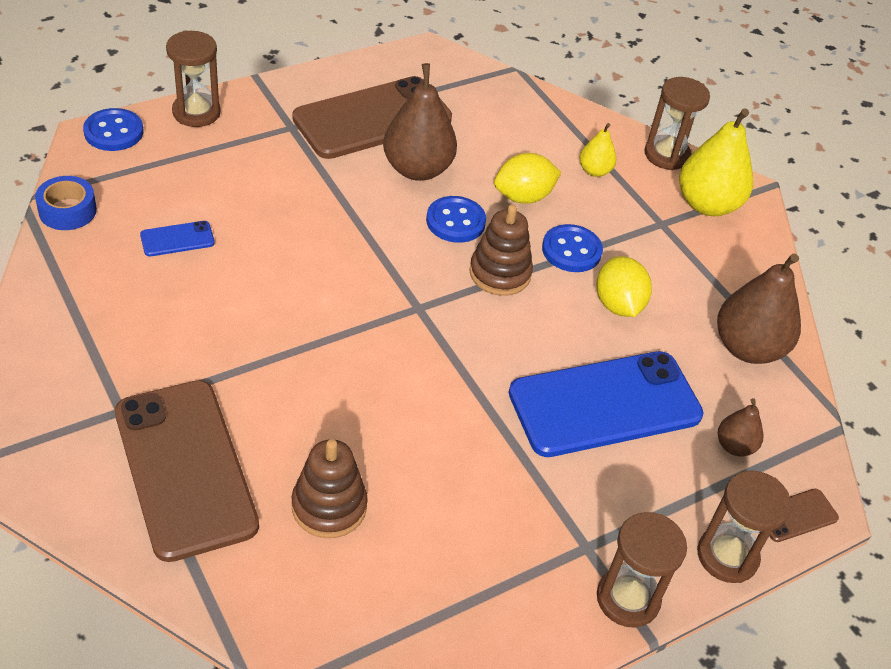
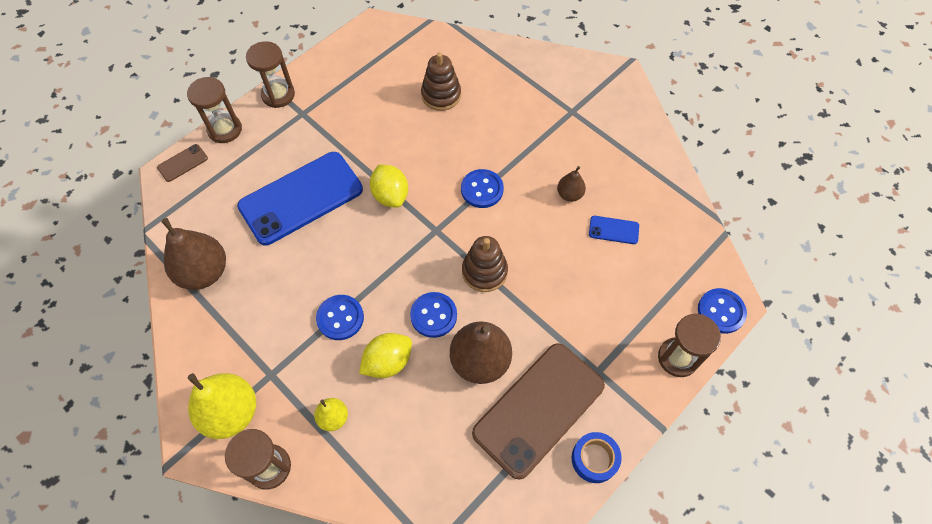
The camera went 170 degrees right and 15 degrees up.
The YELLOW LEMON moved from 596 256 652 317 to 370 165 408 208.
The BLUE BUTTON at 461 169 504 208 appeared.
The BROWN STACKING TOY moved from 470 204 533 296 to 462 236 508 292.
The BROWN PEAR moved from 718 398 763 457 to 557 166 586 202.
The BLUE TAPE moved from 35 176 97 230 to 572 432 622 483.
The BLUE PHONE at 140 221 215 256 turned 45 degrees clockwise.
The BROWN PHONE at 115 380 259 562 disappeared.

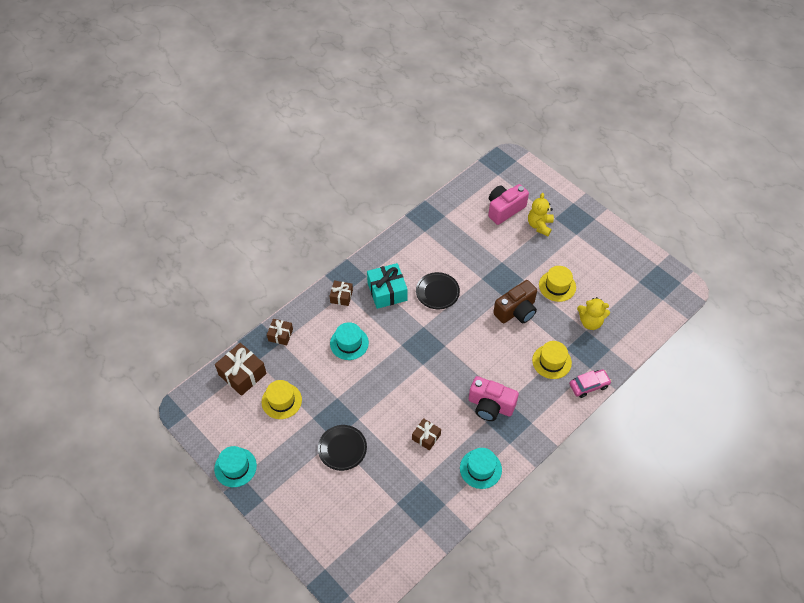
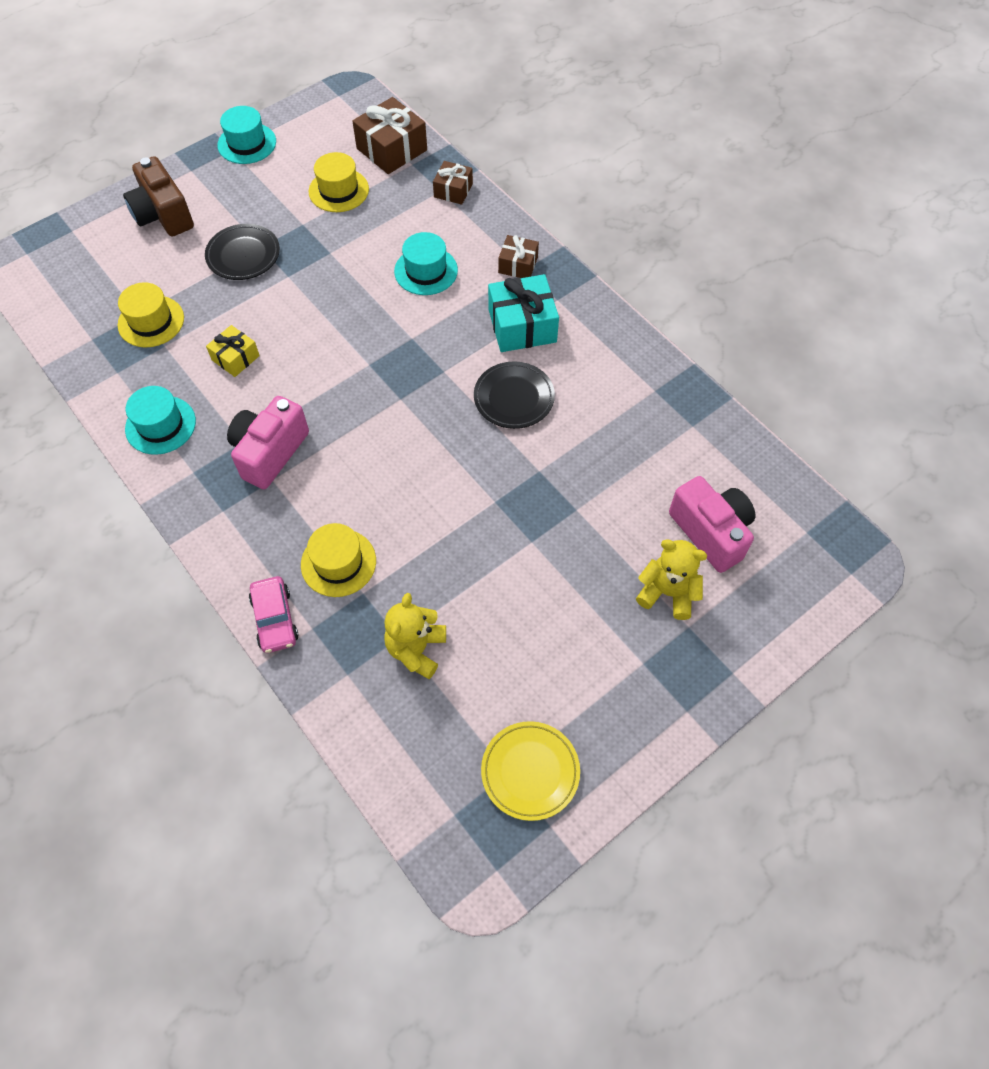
The camera went 95 degrees right and 5 degrees up.
The YELLOW HAT moved from 539 266 576 302 to 118 282 184 347.
The BROWN CAMERA moved from 493 280 537 323 to 123 156 194 237.
The BROWN GIFT at 412 418 441 451 became the YELLOW GIFT at 206 325 260 377.
The YELLOW PLATE at 481 721 580 821 appeared.

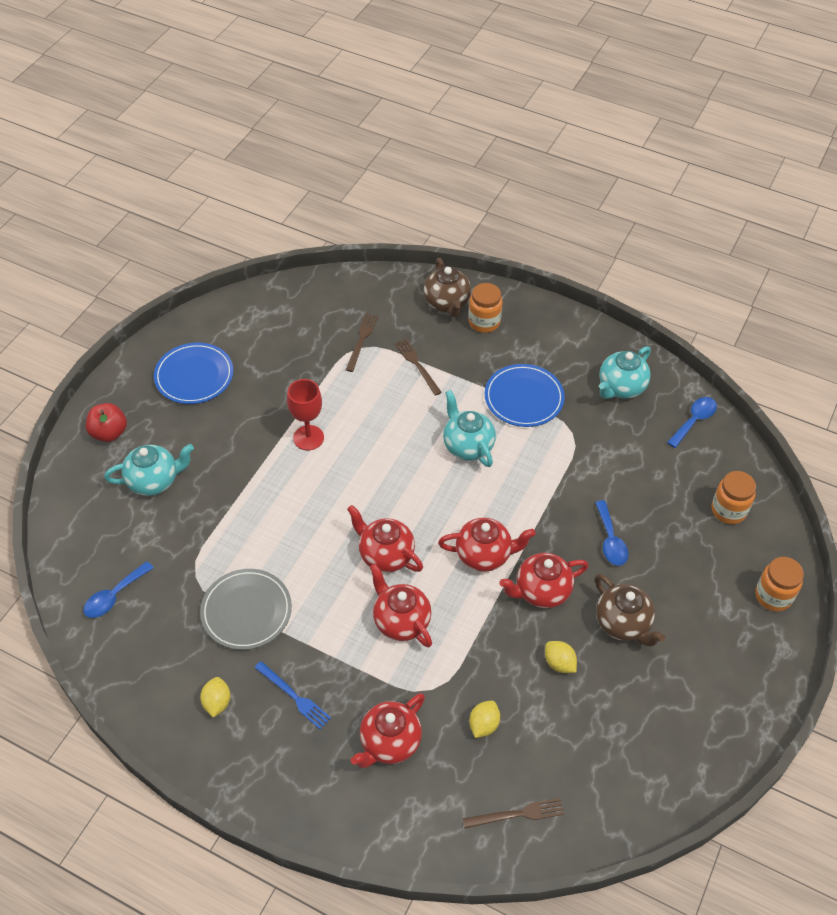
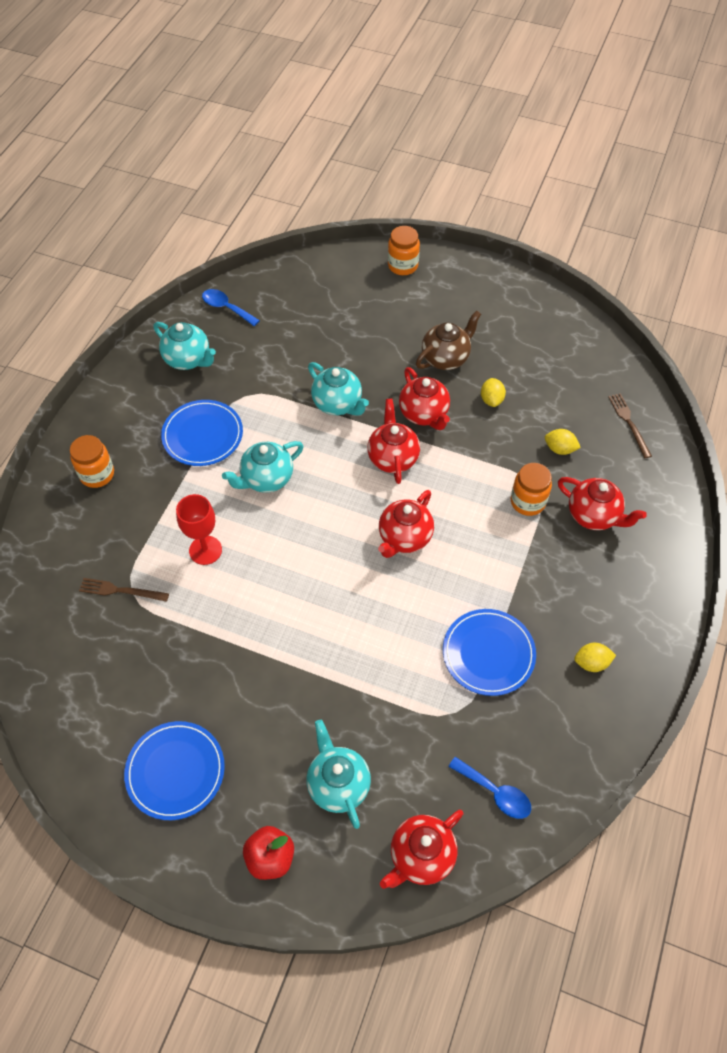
The camera went 95 degrees left and 5 degrees up.
The RED GOBLET moved from 287 379 324 450 to 176 494 222 565.
The TURQUOISE TEAPOT at 308 362 369 416 appeared.
The RED TEAPOT moved from 370 564 432 647 to 380 810 464 889.
The GREY PLATE at 200 569 292 650 became the BLUE PLATE at 443 609 536 696.
The YELLOW LEMON at 545 641 577 673 turned 45 degrees counterclockwise.
The ORANGE JAR moved from 712 471 756 524 to 511 463 552 516.
The BLUE FORK at 254 661 331 729 disappeared.
The BROWN FORK at 395 339 442 396 disappeared.
The BROWN TEAPOT at 423 258 471 317 disappeared.
The BLUE SPOON at 595 500 628 566 disappeared.

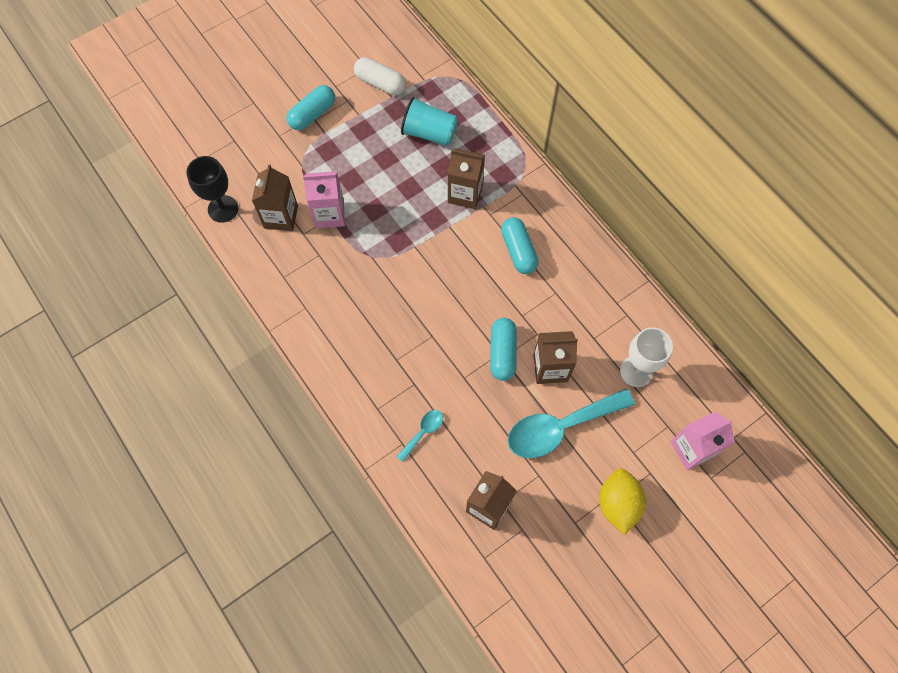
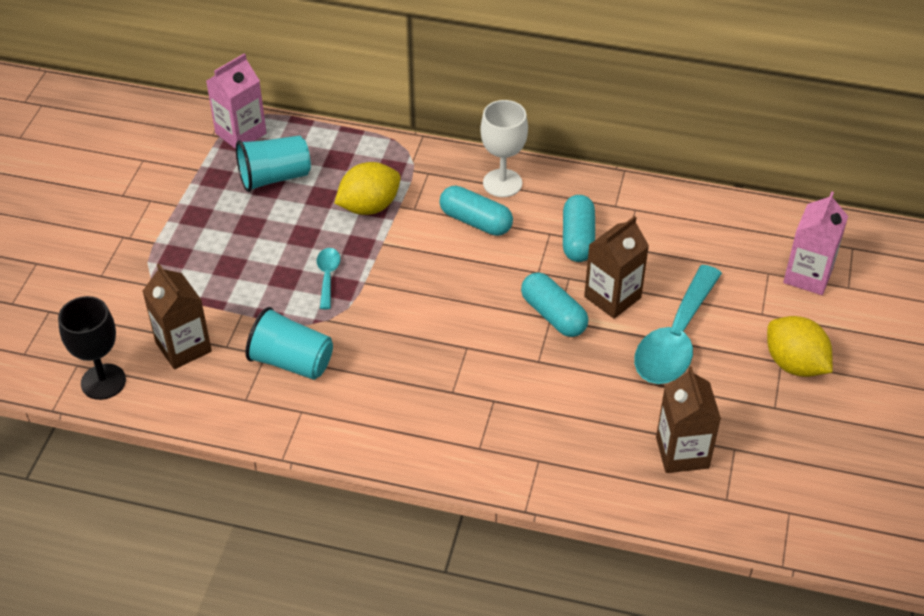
The camera went 40 degrees left and 20 degrees down.
The PINK CARTON moved from 303 171 345 228 to 206 53 267 149.
The TURQUOISE CUP at 245 307 333 380 appeared.
The TURQUOISE SPOON moved from 396 410 443 462 to 317 248 341 309.
The BROWN CARTON at 448 148 485 209 was replaced by the YELLOW LEMON at 334 162 401 215.
The WHITE GOBLET moved from 620 327 673 387 to 480 100 528 197.
The TURQUOISE CAPSULE moved from 287 85 335 130 to 563 195 595 262.
The WHITE CAPSULE at 354 57 406 95 disappeared.

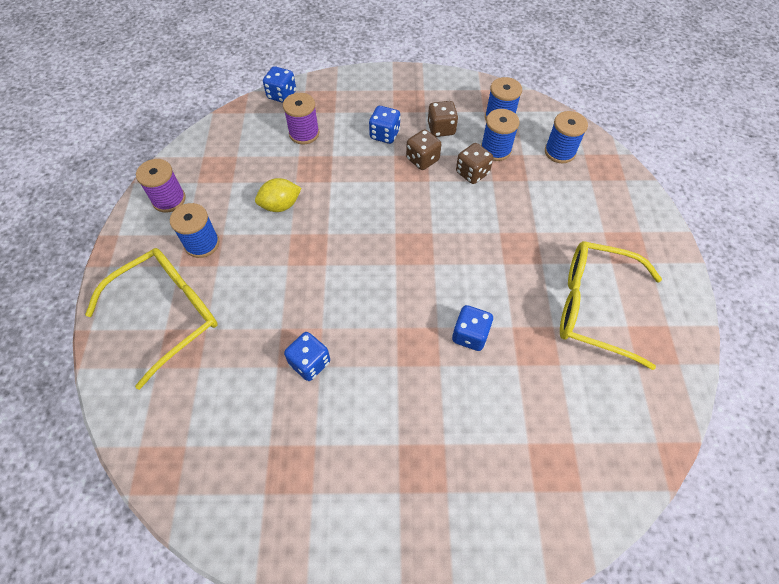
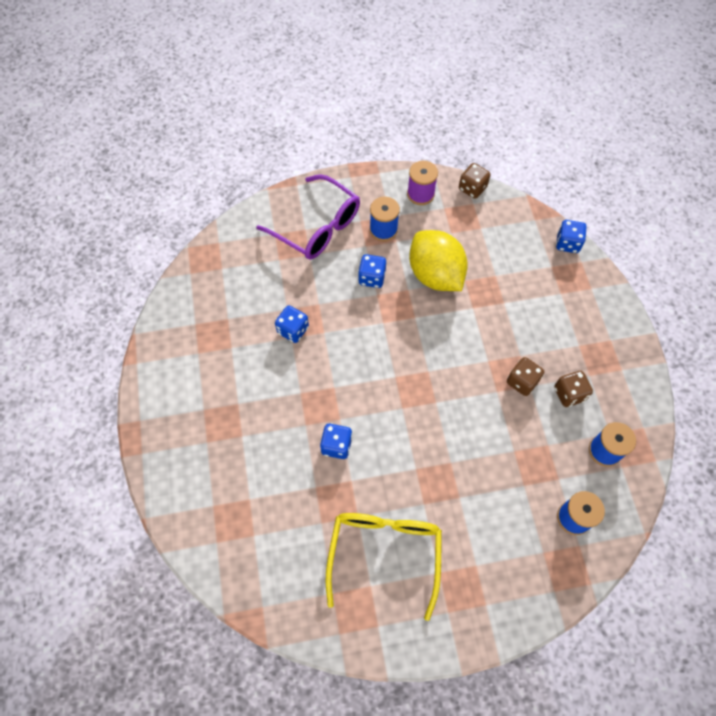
The camera went 80 degrees right and 5 degrees up.
The YELLOW GLASSES at 85 248 218 390 became the PURPLE GLASSES at 256 174 360 260.
The BLUE DICE moved from 369 106 401 144 to 358 254 386 288.
The YELLOW LEMON at 255 178 302 212 changed to 1.85 times the size.
The BROWN DICE moved from 456 143 493 184 to 459 163 490 199.
The PURPLE SPOOL at 283 93 319 144 disappeared.
The BLUE SPOOL at 481 109 520 161 disappeared.

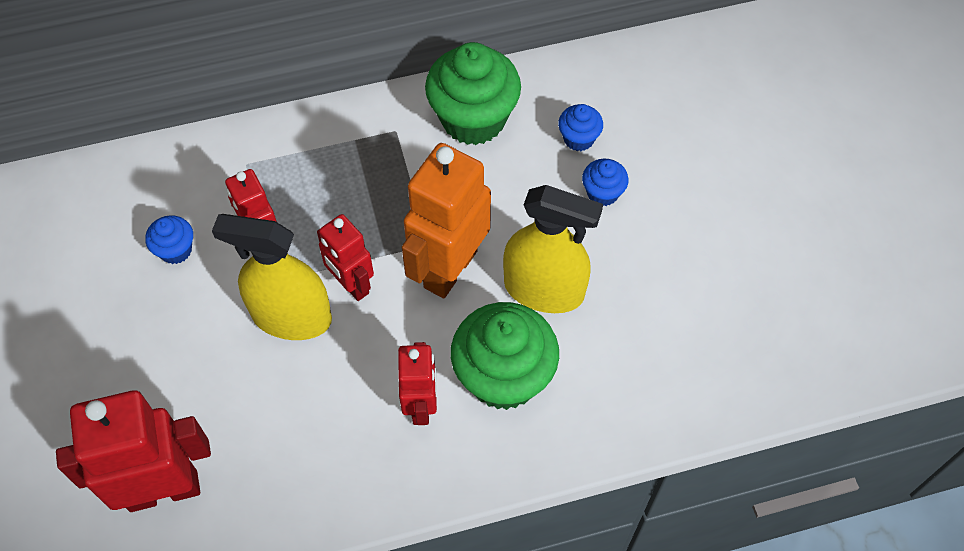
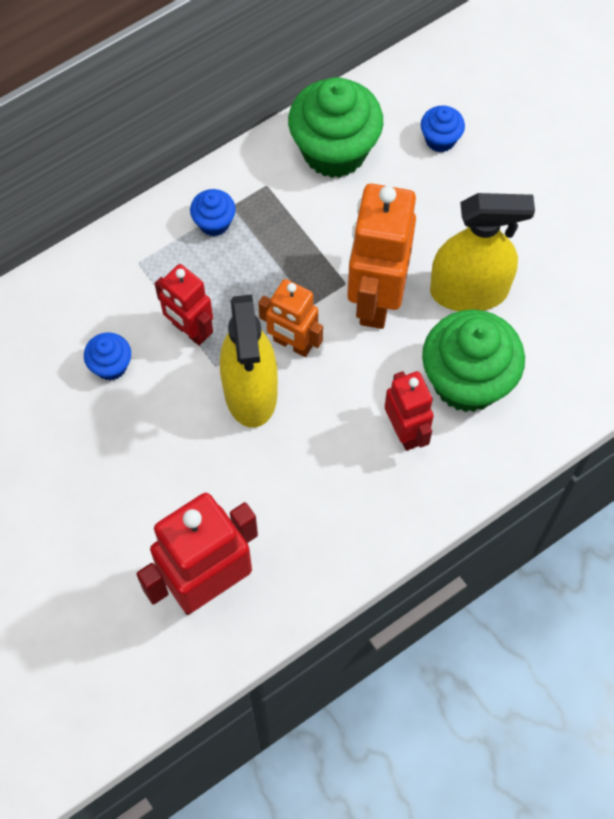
The camera went 20 degrees left and 5 degrees up.
The BLUE CUPCAKE moved from 582 159 629 206 to 190 189 236 236.
The YELLOW SPRAY BOTTLE at 212 214 332 340 turned 90 degrees counterclockwise.
The RED ROBOT at 317 214 374 301 became the ORANGE ROBOT at 258 279 323 357.

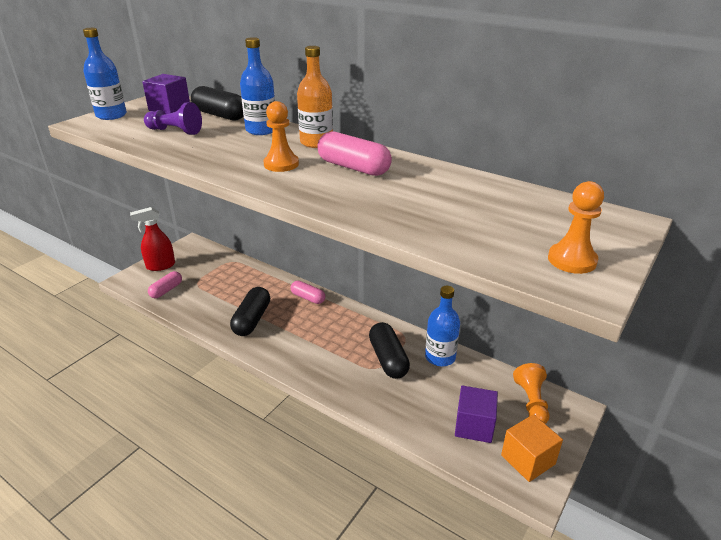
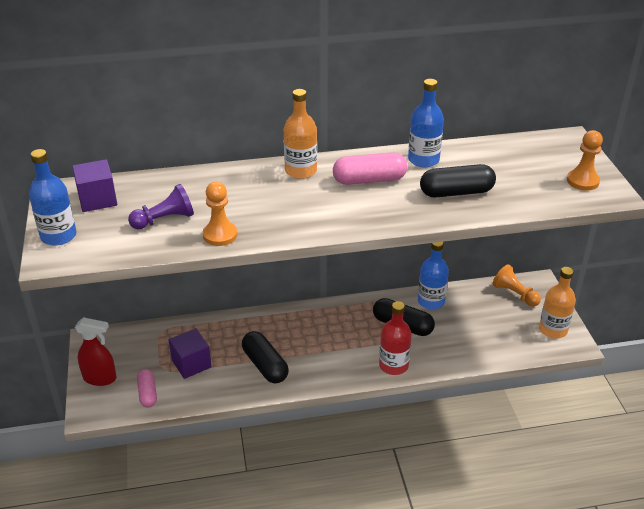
The camera went 45 degrees left and 5 degrees up.
The RED SPRAY BOTTLE at 130 207 175 271 turned 105 degrees counterclockwise.
The PURPLE CUBE moved from 455 386 498 443 to 169 328 212 379.
The ORANGE PAWN moved from 264 101 299 172 to 203 182 238 246.
The RED BOTTLE at 379 301 412 375 appeared.
The BLUE BOTTLE moved from 240 37 275 135 to 408 79 444 167.
The BLACK CAPSULE moved from 191 86 244 120 to 420 164 496 198.
The ORANGE CUBE at 501 414 563 482 was replaced by the ORANGE BOTTLE at 539 267 576 338.
The PINK CAPSULE at 291 281 326 304 disappeared.

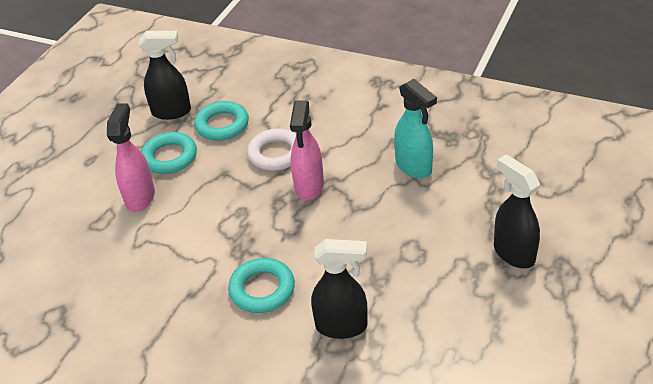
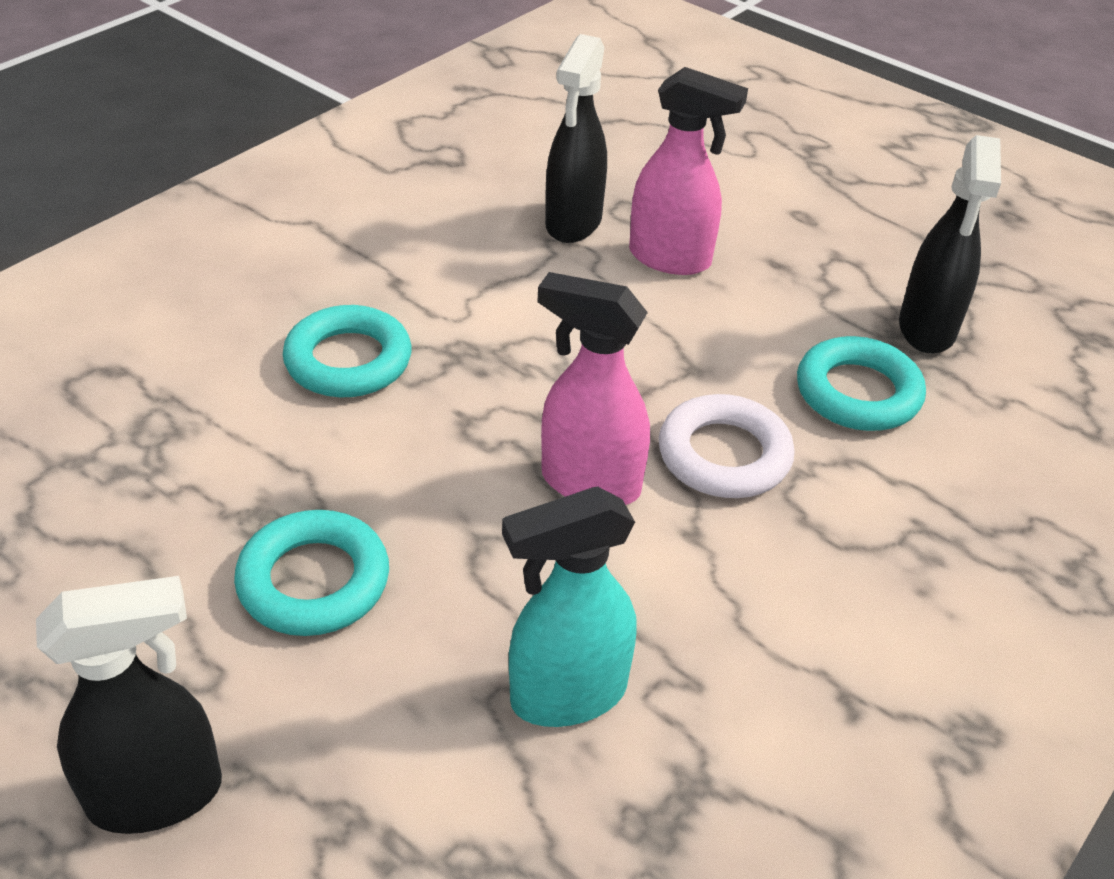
The camera went 100 degrees right and 0 degrees up.
The TURQUOISE RING moved from 141 132 197 174 to 234 510 389 636.
The BLACK SPRAY BOTTLE moved from 311 239 368 339 to 545 34 607 243.

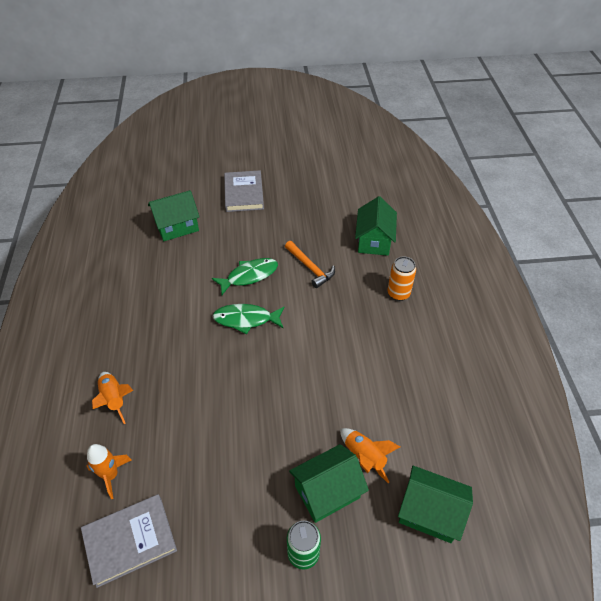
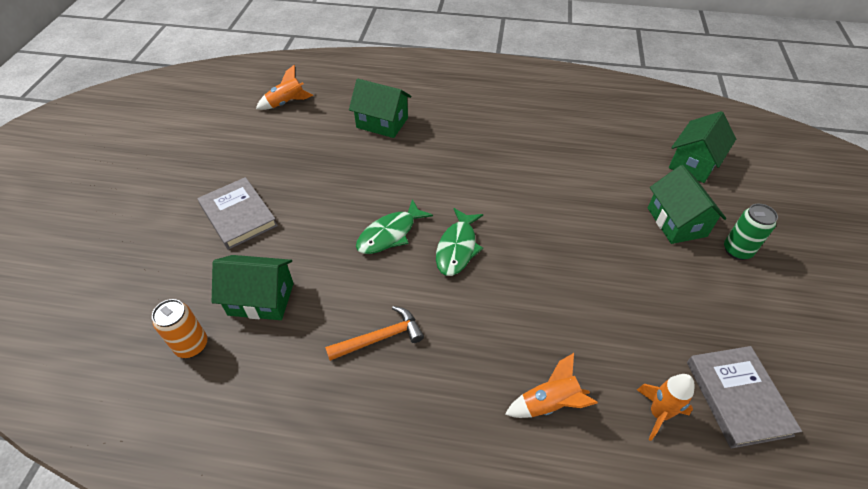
The camera went 75 degrees left and 0 degrees up.
The ORANGE CAN moved from 387 256 416 301 to 152 299 207 358.
The GREY BOOK at 224 170 264 212 turned 45 degrees clockwise.
The GREEN HOUSE at 148 190 200 241 turned 75 degrees counterclockwise.
The ORANGE ROCKET moved from 340 428 400 483 to 256 65 313 110.
The ORANGE HAMMER moved from 285 241 335 288 to 325 306 424 361.
The GREEN FISH at 212 258 278 295 turned 120 degrees counterclockwise.

